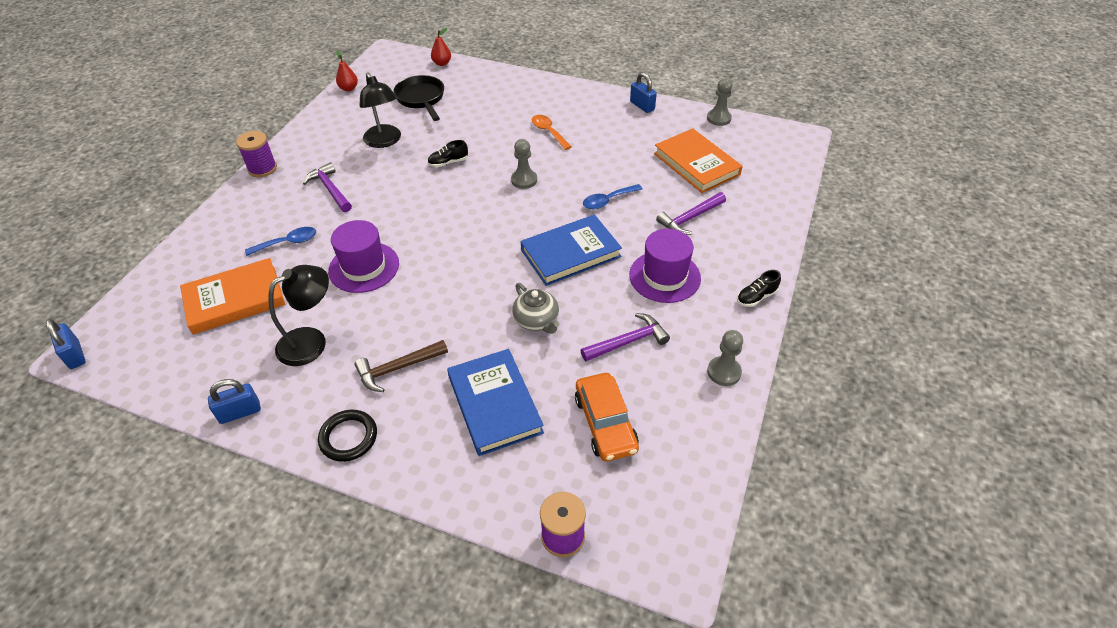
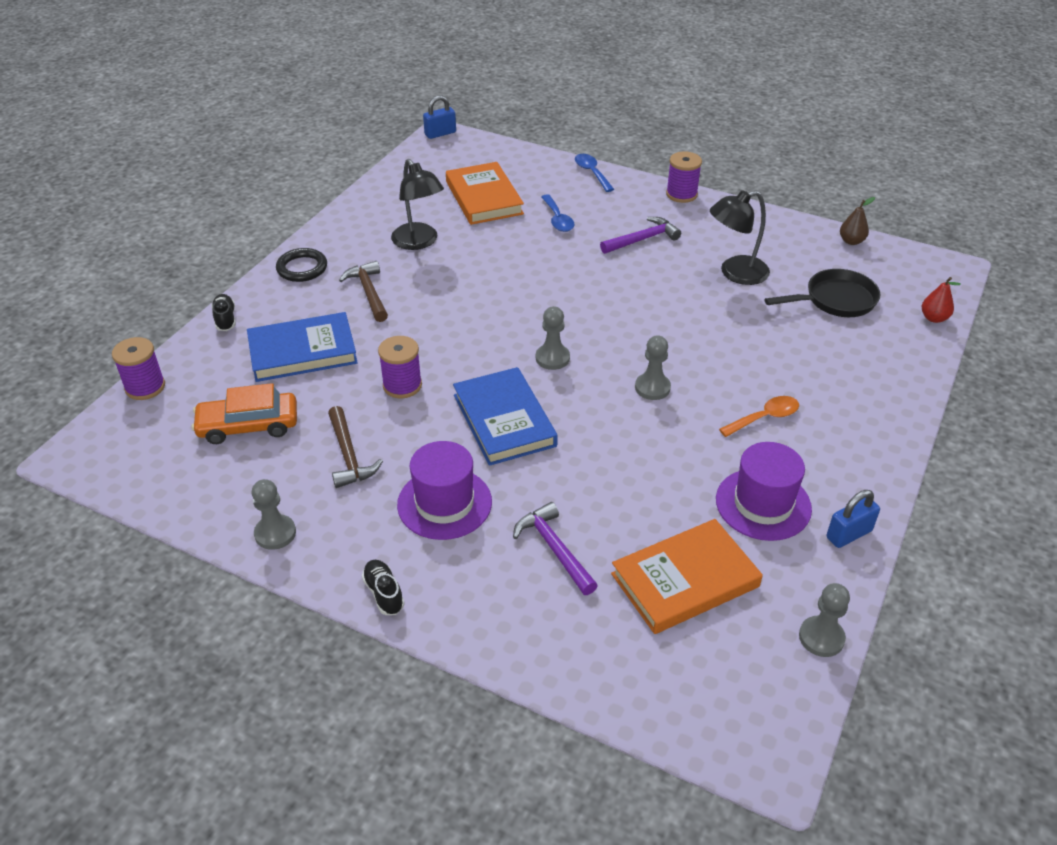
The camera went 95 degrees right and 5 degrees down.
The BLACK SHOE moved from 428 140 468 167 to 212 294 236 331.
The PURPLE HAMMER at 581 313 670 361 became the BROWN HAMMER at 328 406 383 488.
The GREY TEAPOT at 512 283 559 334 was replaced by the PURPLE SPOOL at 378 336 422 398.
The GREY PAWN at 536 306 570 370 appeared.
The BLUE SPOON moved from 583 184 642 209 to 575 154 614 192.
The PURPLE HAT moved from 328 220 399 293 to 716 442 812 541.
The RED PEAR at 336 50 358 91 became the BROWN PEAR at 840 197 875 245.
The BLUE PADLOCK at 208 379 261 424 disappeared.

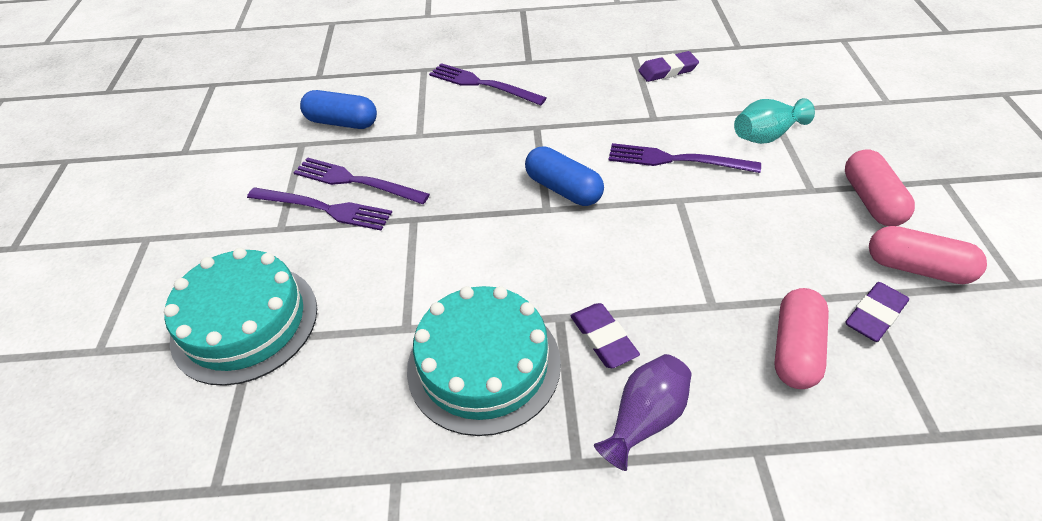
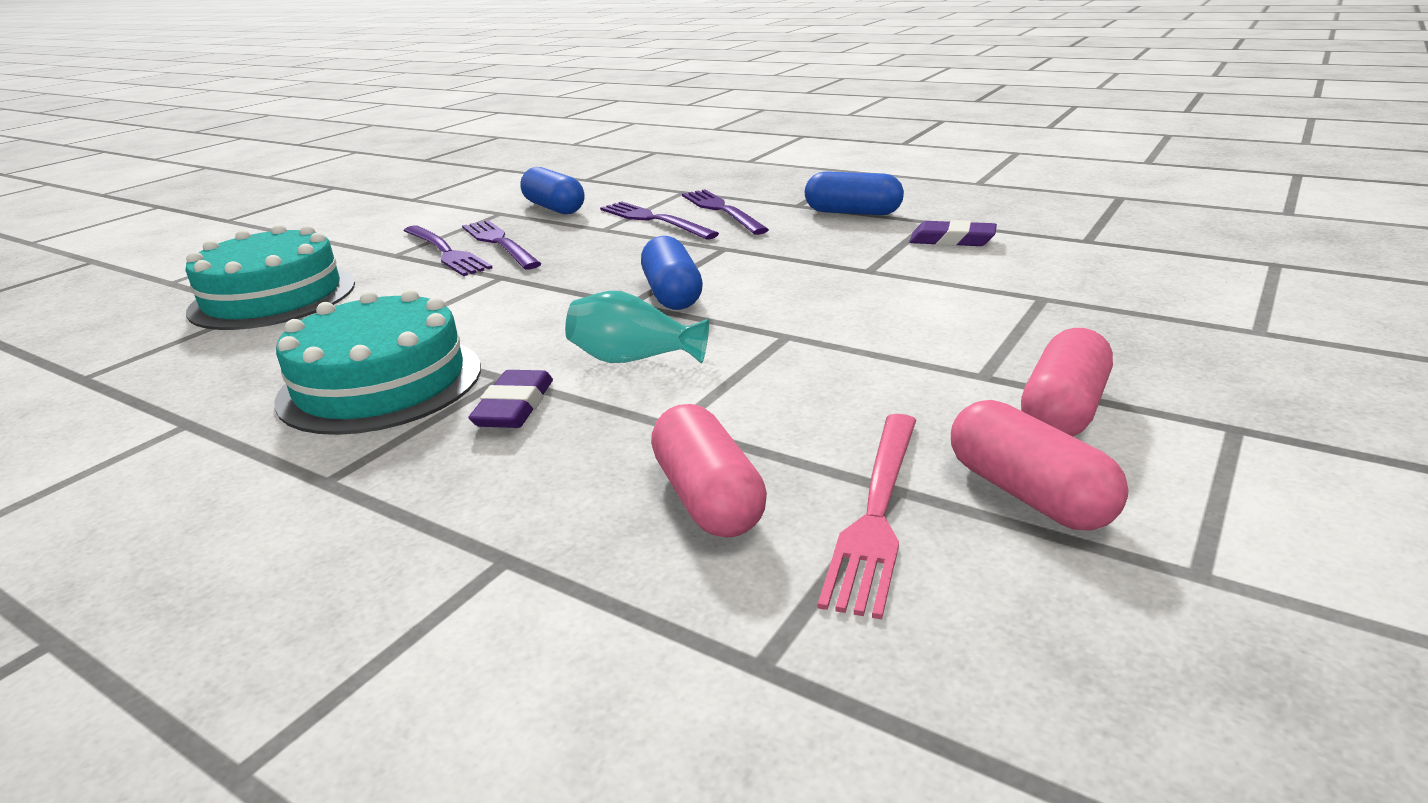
The camera went 35 degrees right and 20 degrees down.
The TURQUOISE VASE moved from 734 98 815 144 to 565 291 709 364.
The PURPLE FORK moved from 608 143 761 173 to 600 201 719 240.
The PINK CAPSULE at 774 288 829 389 turned 75 degrees counterclockwise.
The BLUE CAPSULE at 805 171 904 215 appeared.
The PURPLE ERASER at 845 282 909 342 was replaced by the PINK FORK at 818 414 916 619.
The PURPLE VASE at 594 354 692 471 disappeared.

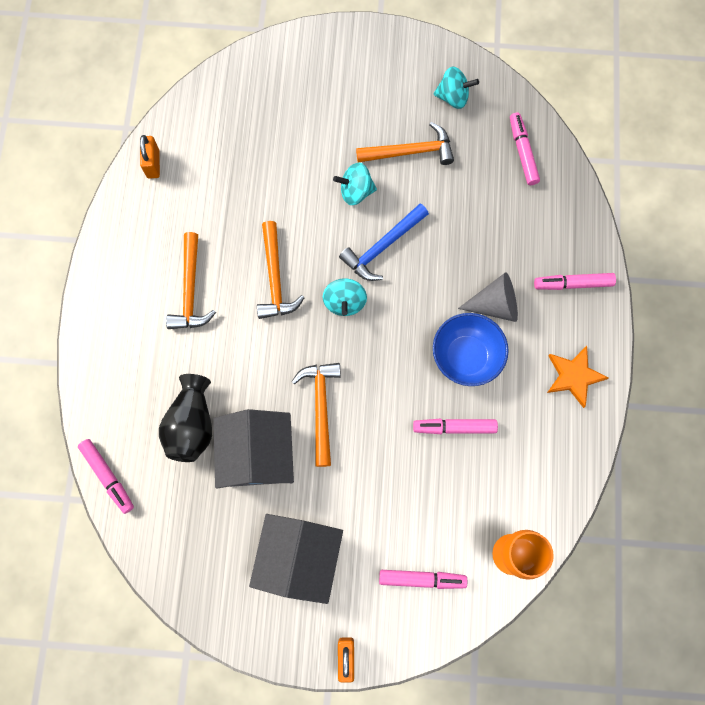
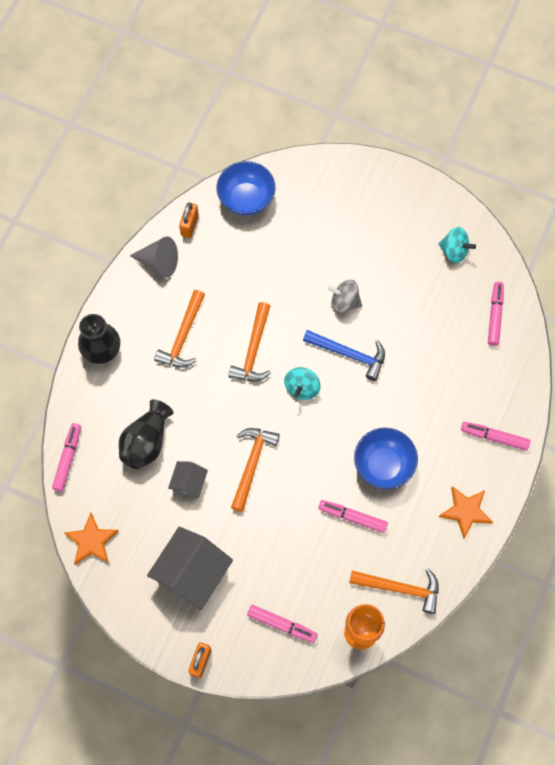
The camera went 20 degrees right and 5 degrees down.
The PINK MARKER at 78 439 134 514 turned 150 degrees counterclockwise.
The ORANGE STAR at 64 513 119 565 appeared.
The BLACK VASE at 78 314 120 364 appeared.
The GREY CONE moved from 458 272 518 322 to 130 236 178 278.
The GREY HOUSE at 213 409 294 488 changed to 0.52 times the size.
The BLUE BOWL at 216 161 275 216 appeared.
The BLUE HAMMER at 339 204 429 281 turned 135 degrees counterclockwise.
The TURQUOISE SPINNING TOP at 333 163 377 205 became the GREY SPINNING TOP at 327 280 362 313.
The ORANGE HAMMER moved from 356 122 454 165 to 349 568 439 614.

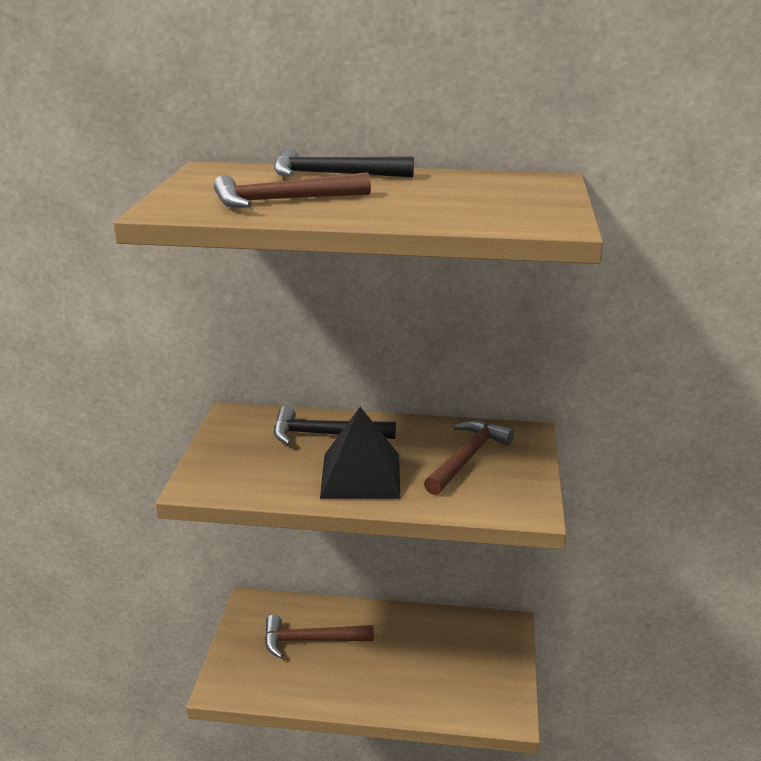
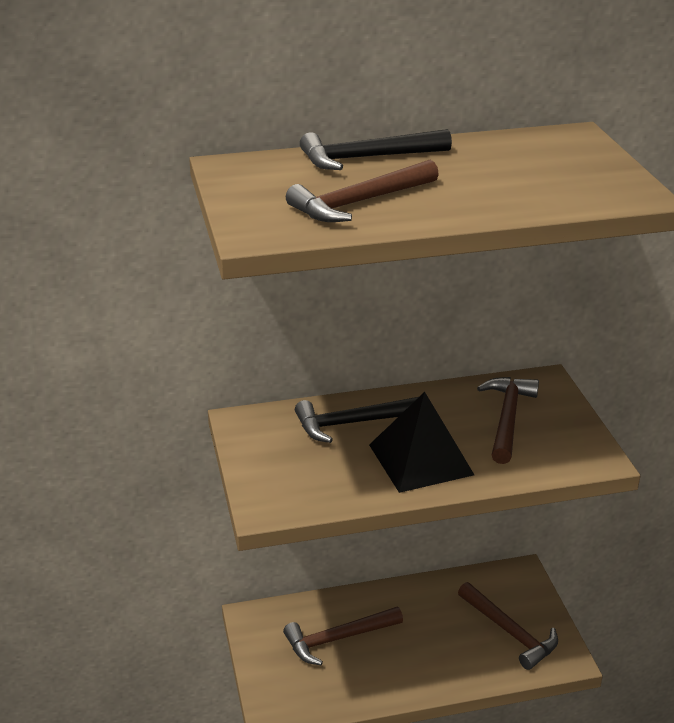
The camera went 20 degrees left and 5 degrees up.
The BROWN HAMMER at 458 582 558 670 appeared.

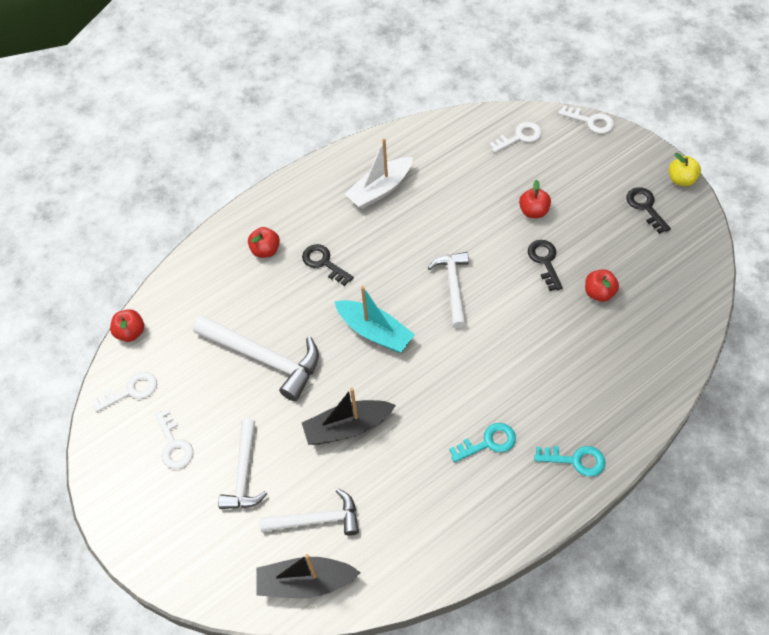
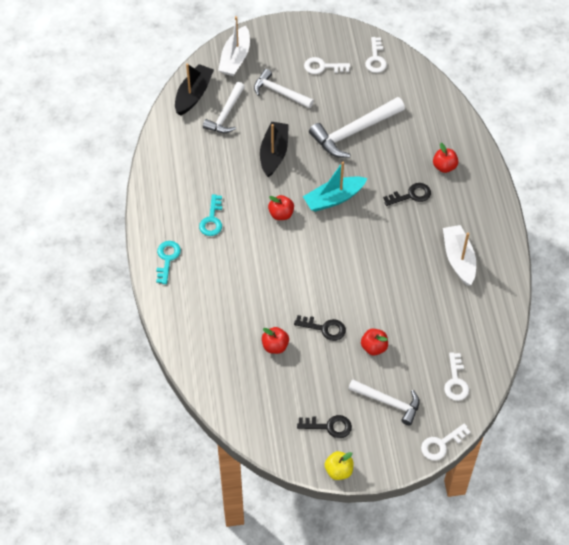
The camera went 115 degrees right and 0 degrees up.
The TURQUOISE KEY at 534 446 605 477 turned 150 degrees clockwise.
The WHITE BOAT at 218 16 250 76 appeared.
The RED APPLE moved from 110 309 144 342 to 268 195 294 220.
The WHITE HAMMER moved from 428 252 469 328 to 348 379 419 426.

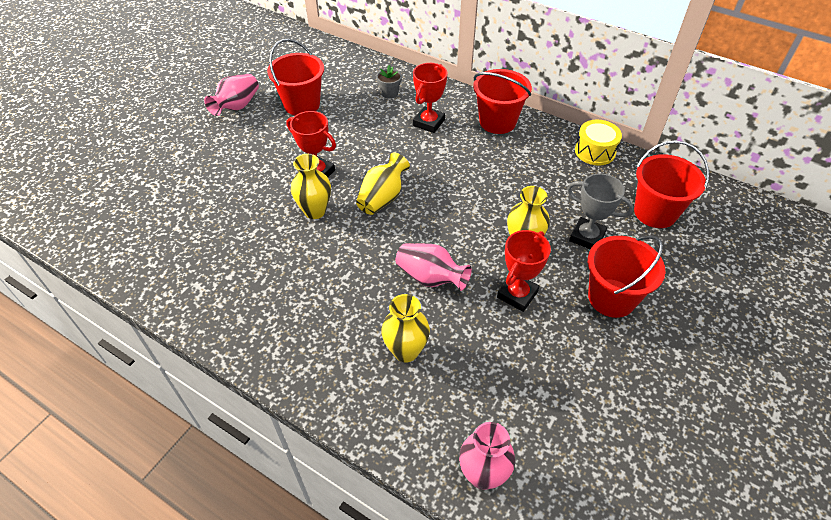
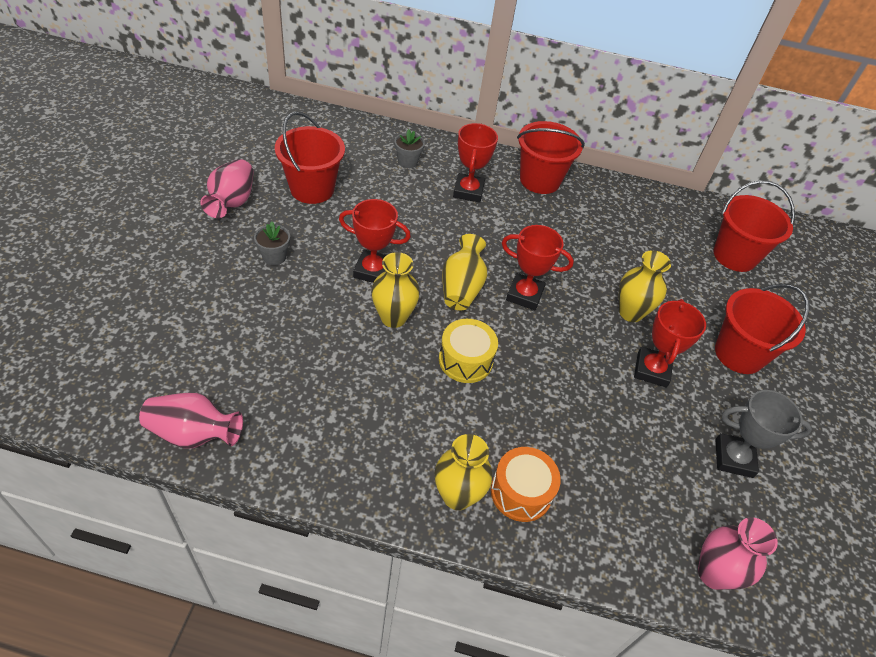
The camera went 25 degrees left and 0 degrees up.
The PINK VASE moved from 396 244 472 291 to 139 393 243 449.
The GREY FLOWER POT at 254 222 290 265 appeared.
The YELLOW VASE moved from 381 294 430 362 to 434 434 492 510.
The YELLOW DRUM moved from 575 120 622 165 to 439 319 498 383.
The ORANGE DRUM at 491 447 561 522 appeared.
The RED TROPHY at 502 225 574 310 appeared.
The GREY TROPHY moved from 567 173 634 249 to 716 390 812 478.

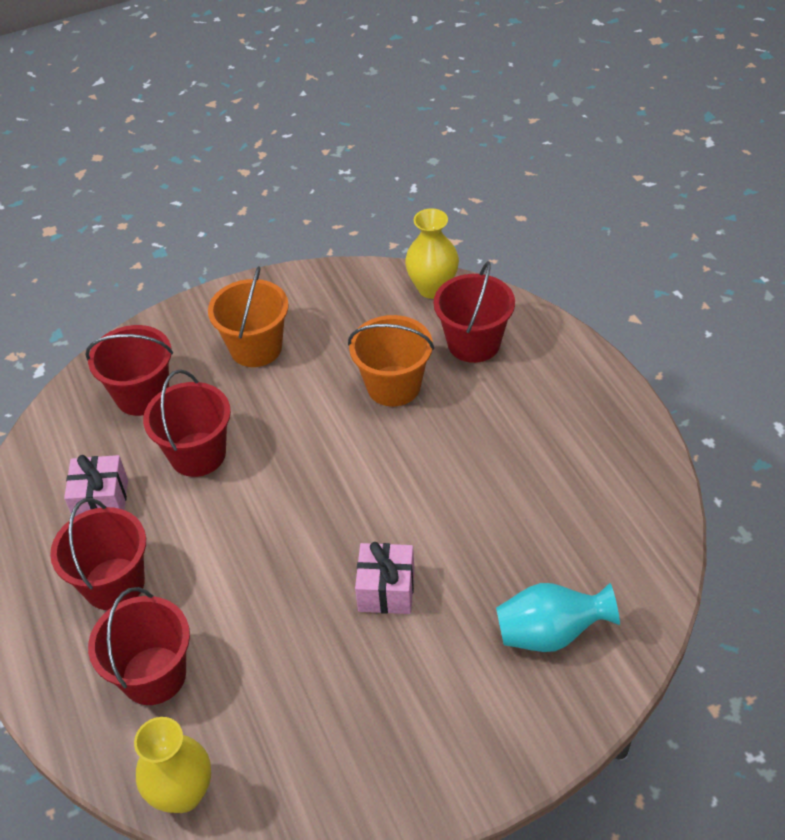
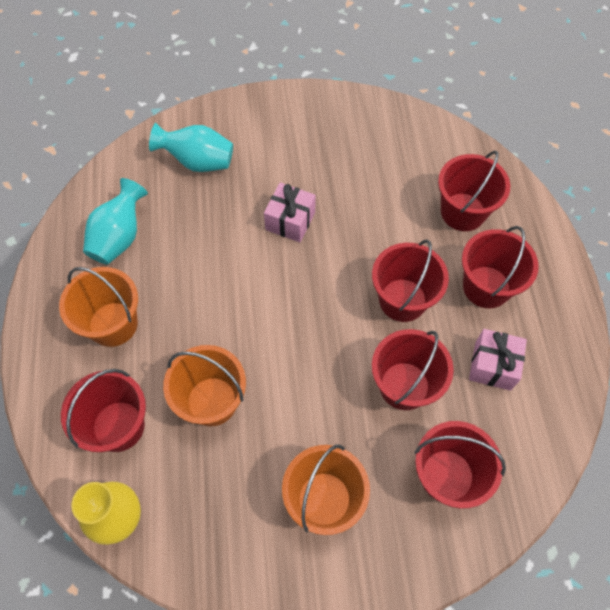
The camera went 165 degrees left and 15 degrees up.
The ORANGE BUCKET at 59 267 138 347 appeared.
The TURQUOISE VASE at 83 178 148 265 appeared.
The RED BUCKET at 372 239 449 322 appeared.
The YELLOW VASE at 134 717 211 813 disappeared.

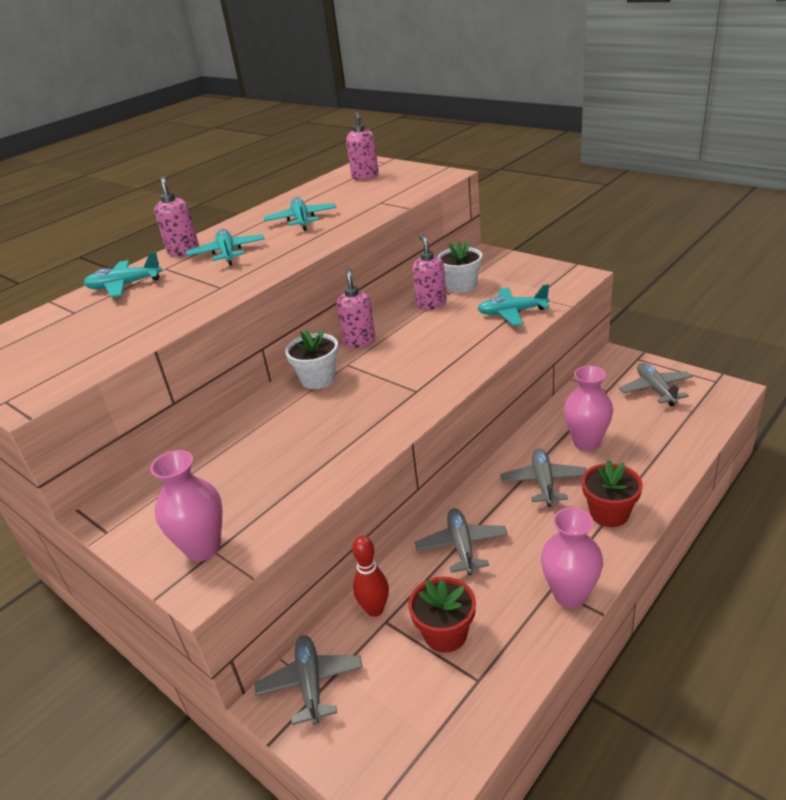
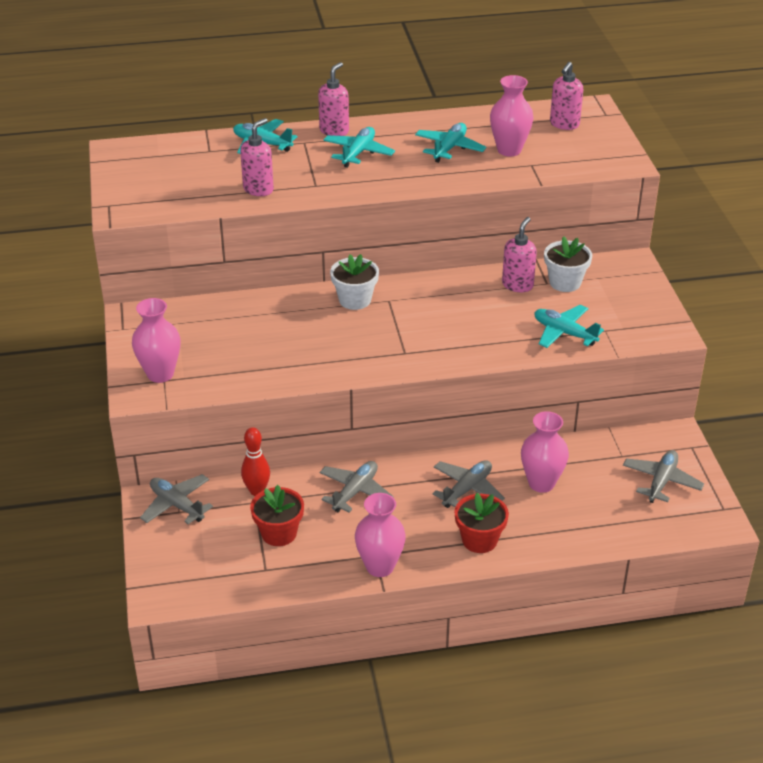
The camera went 35 degrees right and 5 degrees up.
The GREY PLANE at 254 635 363 725 turned 75 degrees counterclockwise.
The PINK SOAP DISPENSER moved from 336 268 376 348 to 240 118 274 196.
The PINK VASE at 490 75 534 157 appeared.

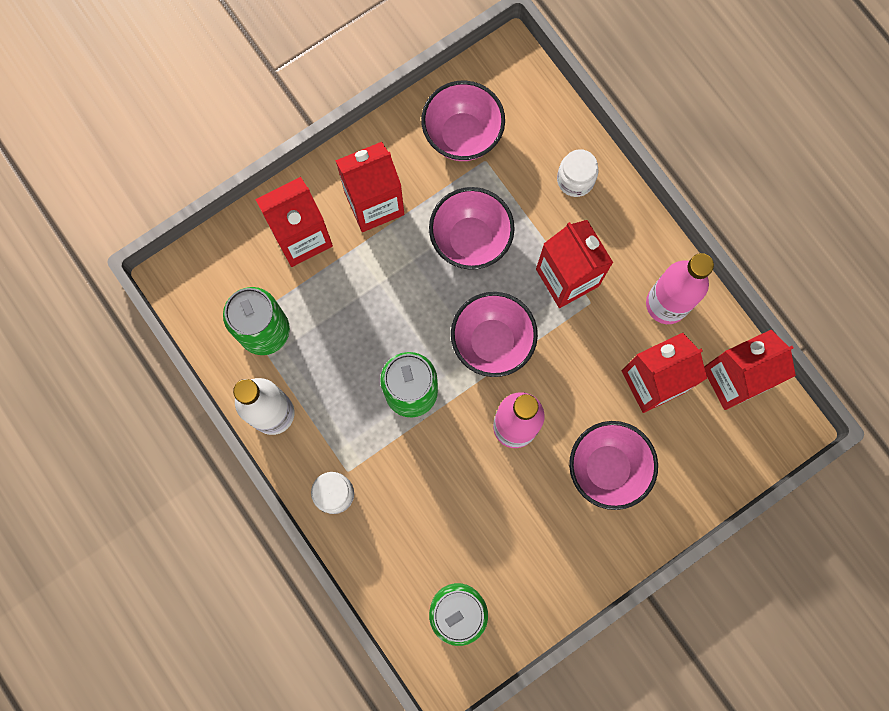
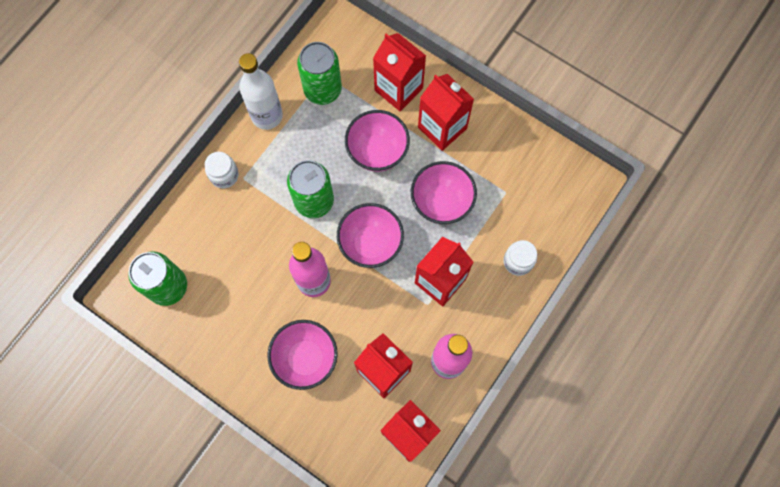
The camera went 70 degrees right and 5 degrees down.
The PINK BOWL moved from 421 80 505 161 to 345 110 410 172.

